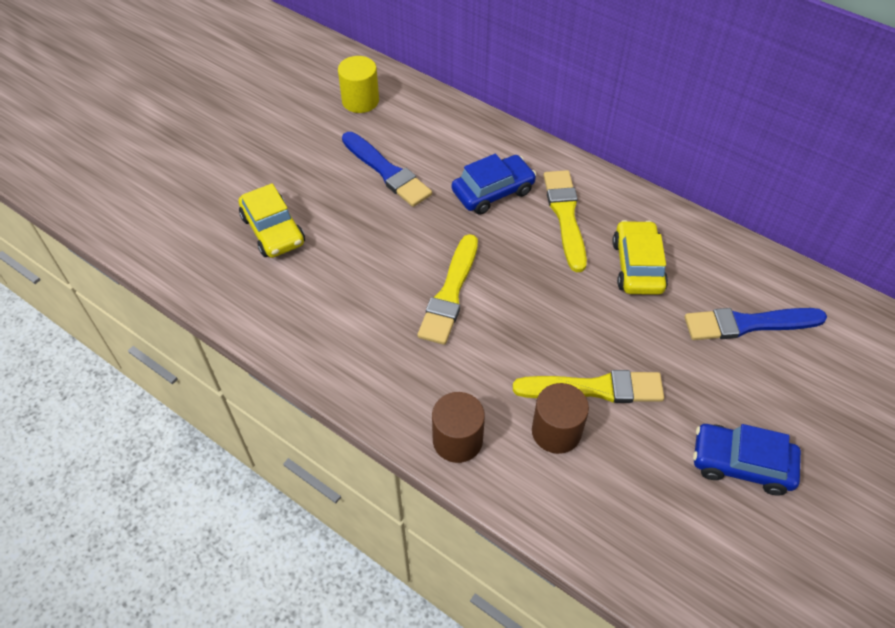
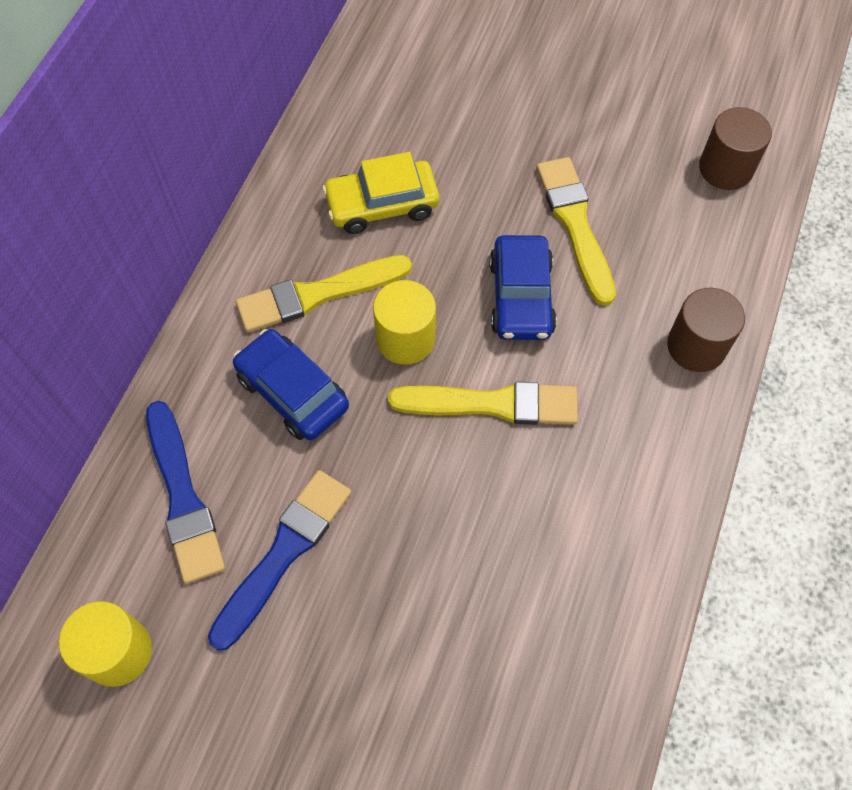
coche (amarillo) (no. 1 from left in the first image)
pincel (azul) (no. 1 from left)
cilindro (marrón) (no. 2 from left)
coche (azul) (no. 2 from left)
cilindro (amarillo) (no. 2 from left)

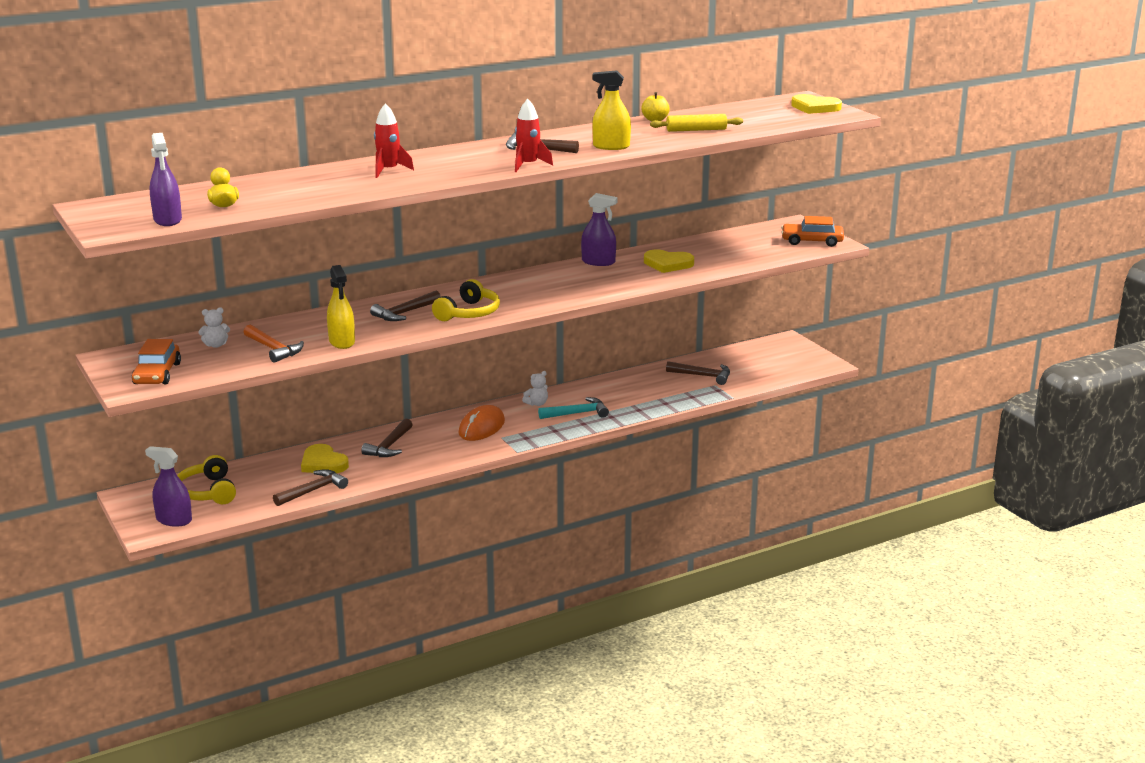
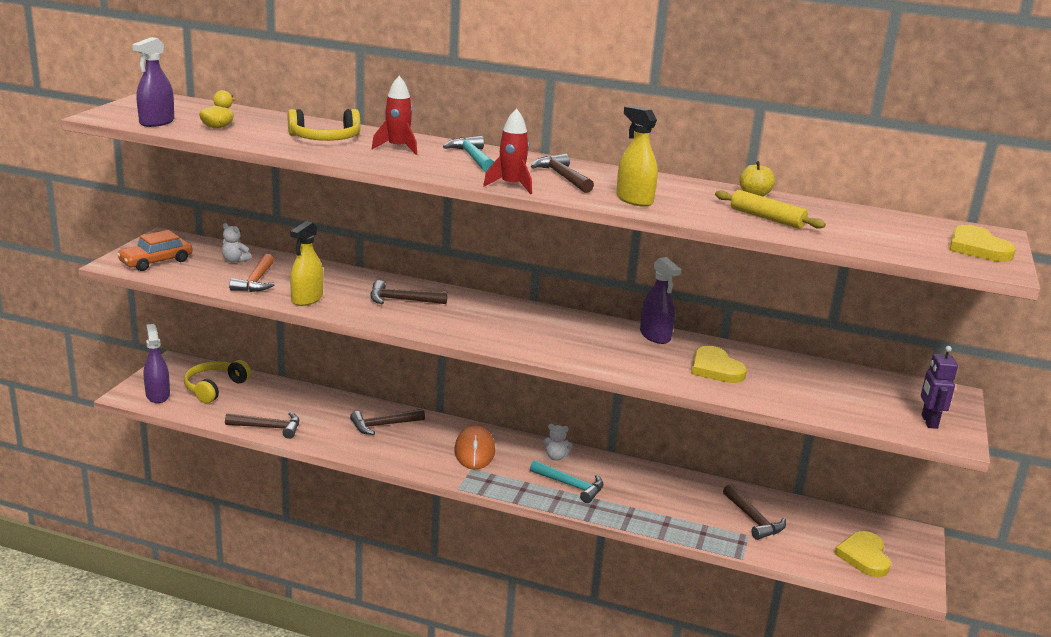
robot (morado)
auriculares (amarillo) (no. 2 from left)
ratón (naranja)
corazón (amarillo) (no. 2 from left)
martillo (turquesa) (no. 1 from left)

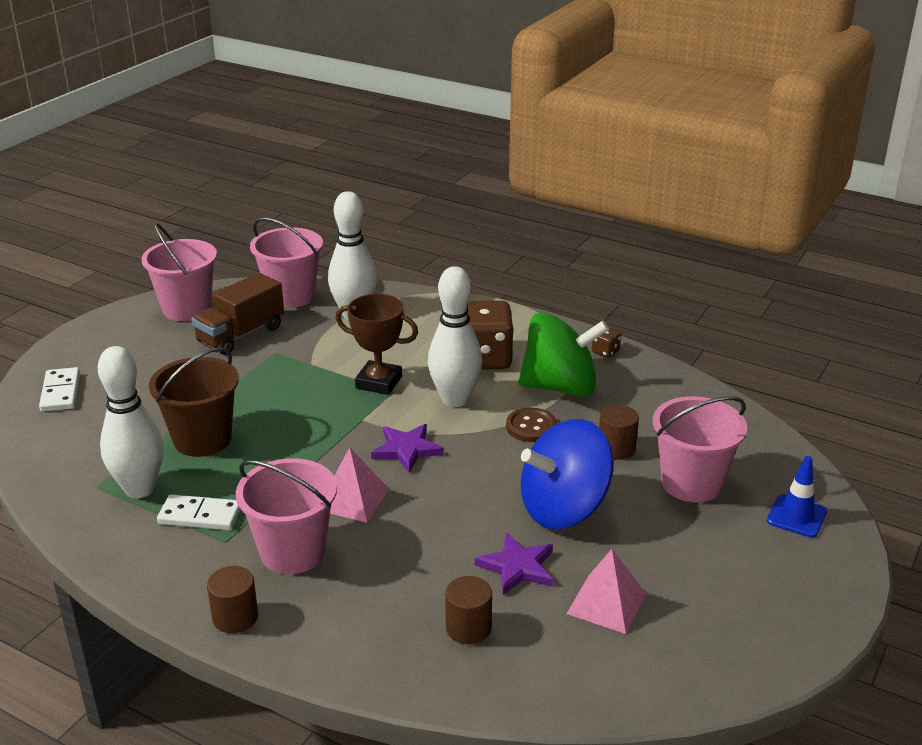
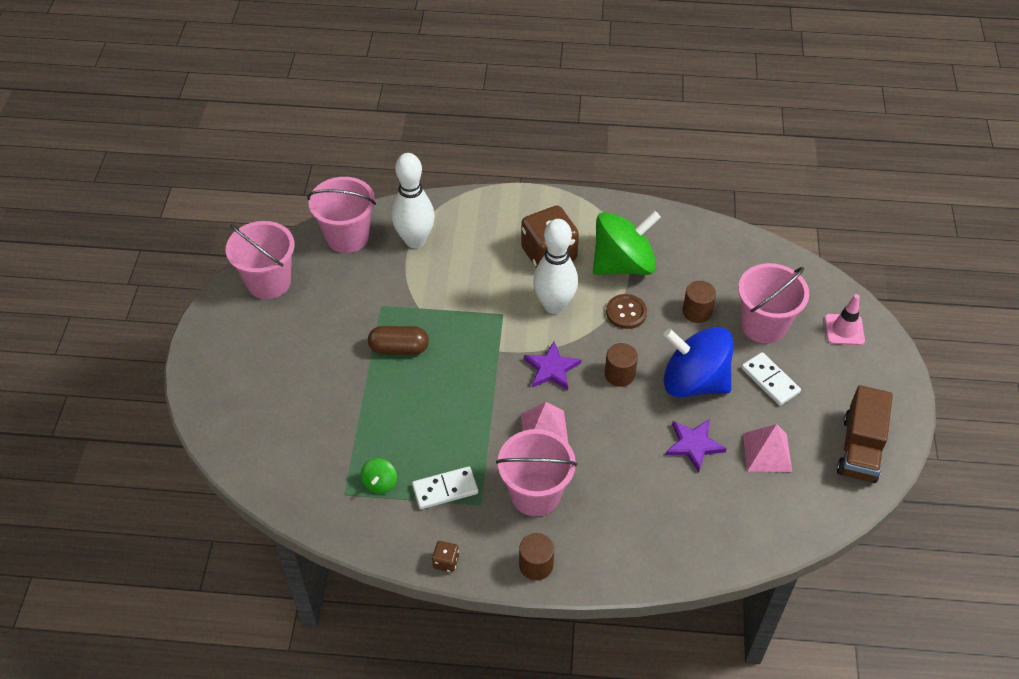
camión (marrón)
trofeo (marrón)
dado (marrón) (no. 1 from left)
peonza (verde) (no. 1 from left)
balde (marrón)
ficha de dominó (blanco) (no. 2 from left)
peonza (azul)
cono de tráfico (rosa)
cilindro (marrón) (no. 2 from left)
cápsula (marrón)

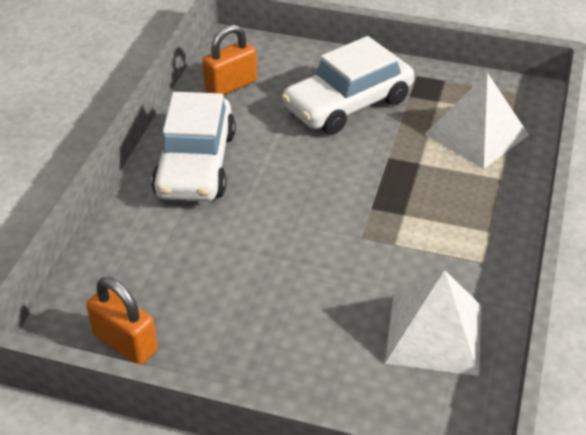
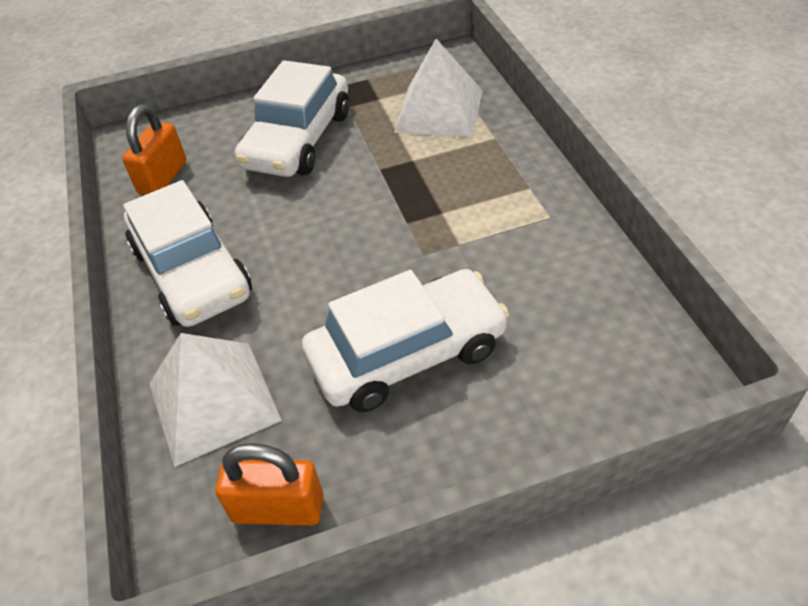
pirámide (blanco) (no. 1 from left)
coche (blanco) (no. 3 from left)

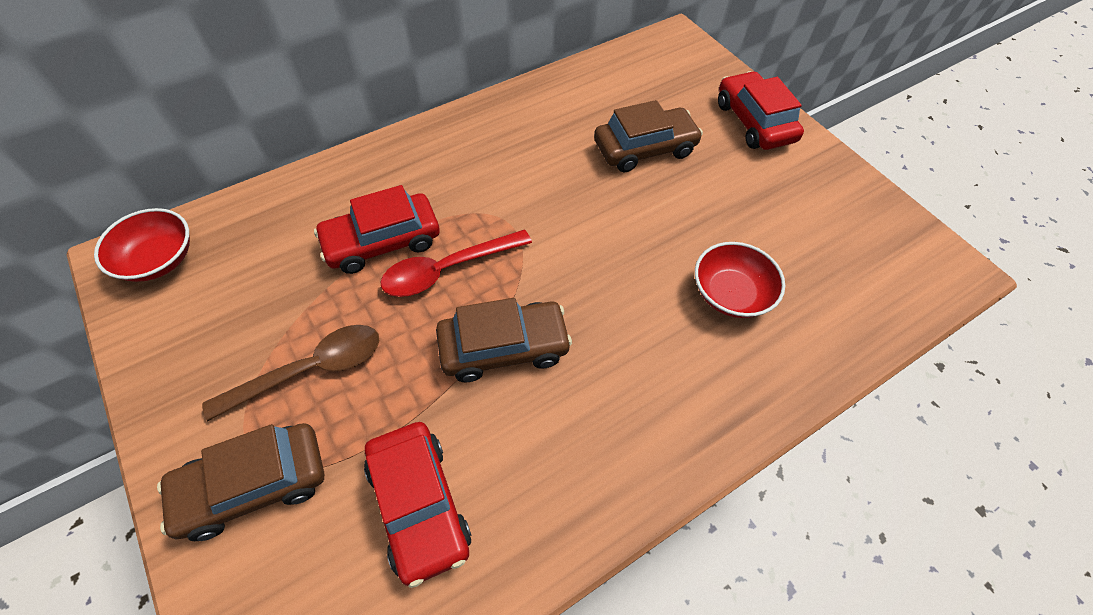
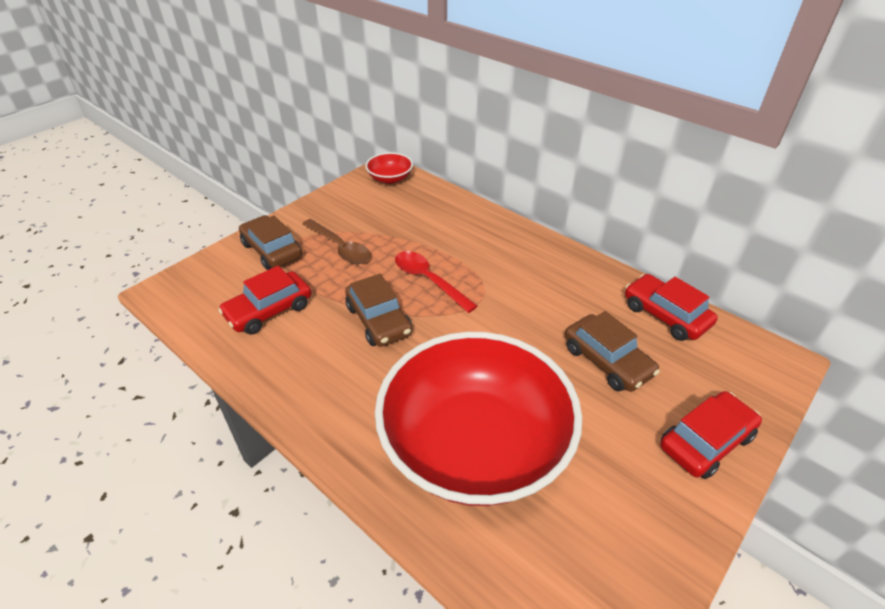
coche (rojo) (no. 2 from left)
cuenco (rojo) (no. 2 from left)

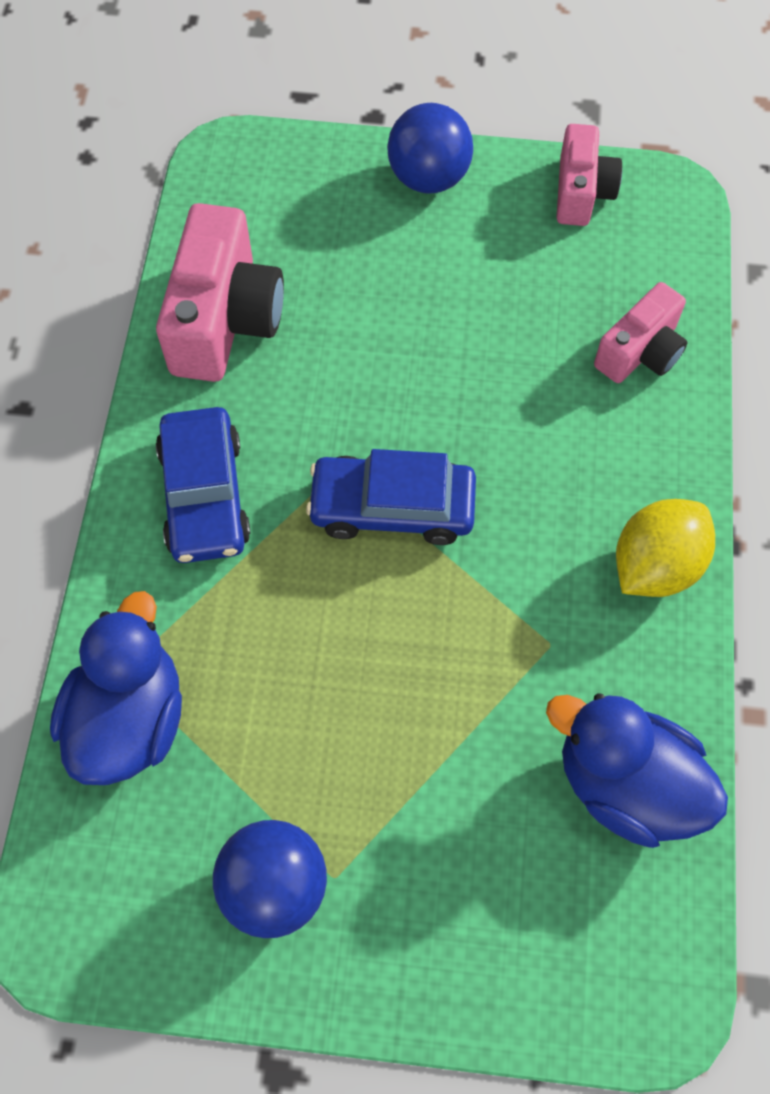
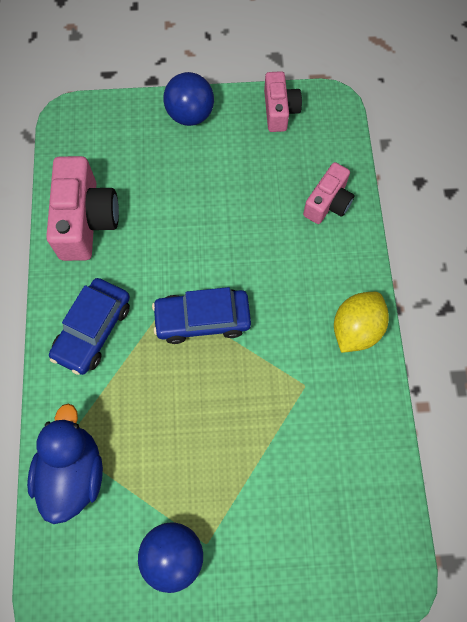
coche (azul) (no. 1 from left)
pato (azul) (no. 2 from left in the first image)

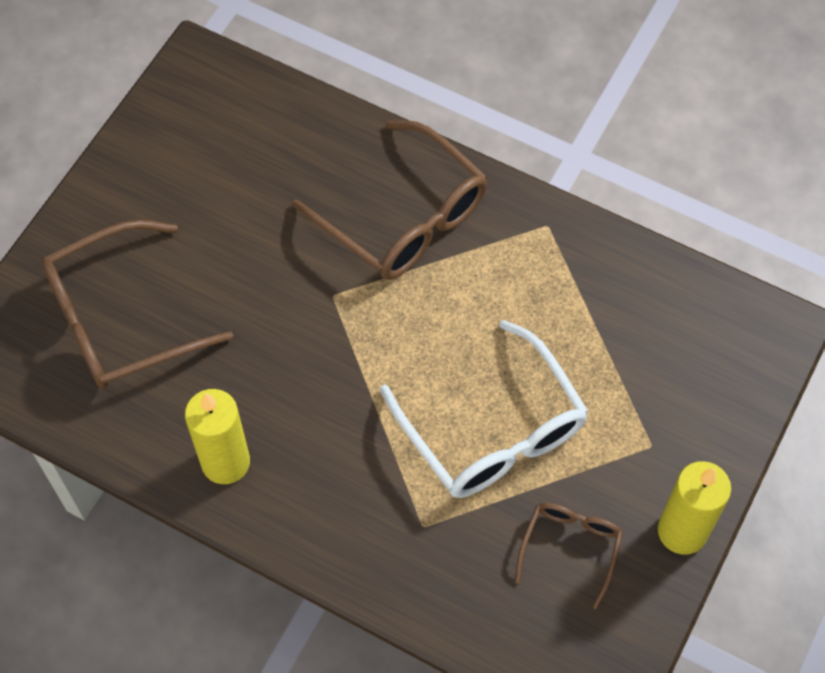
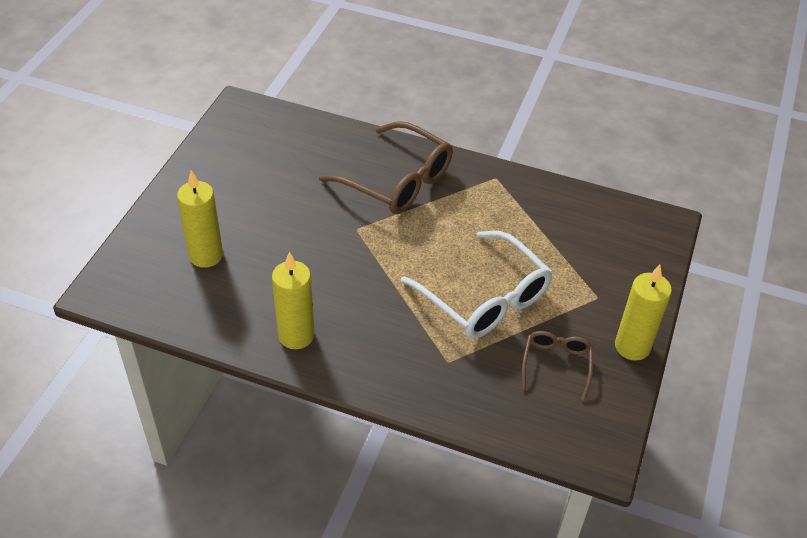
vela (amarillo) (no. 1 from left)

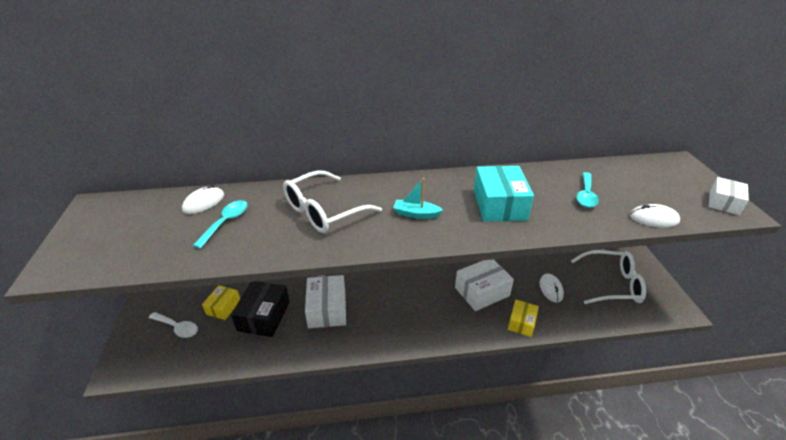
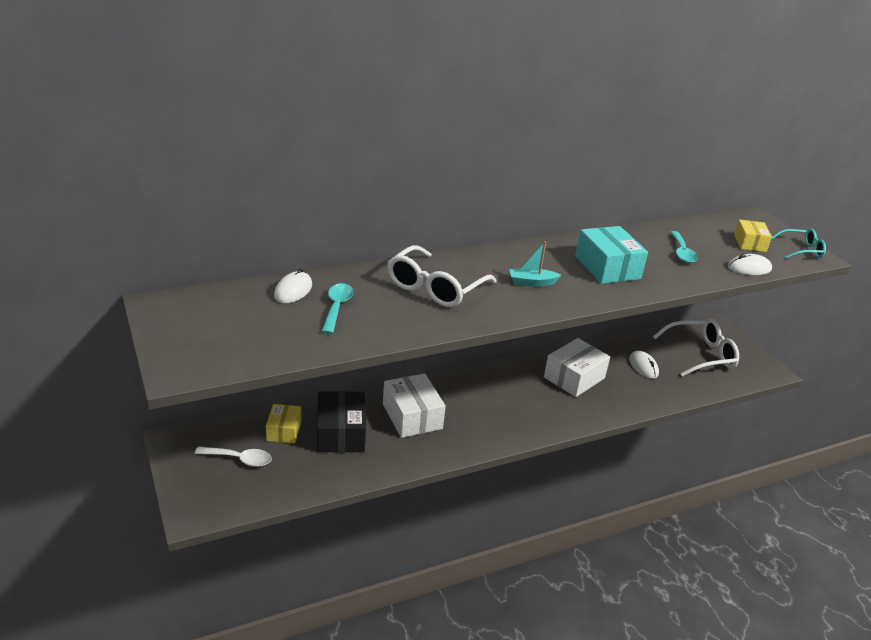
gafas (turquesa)
caja (amarillo) (no. 2 from left)

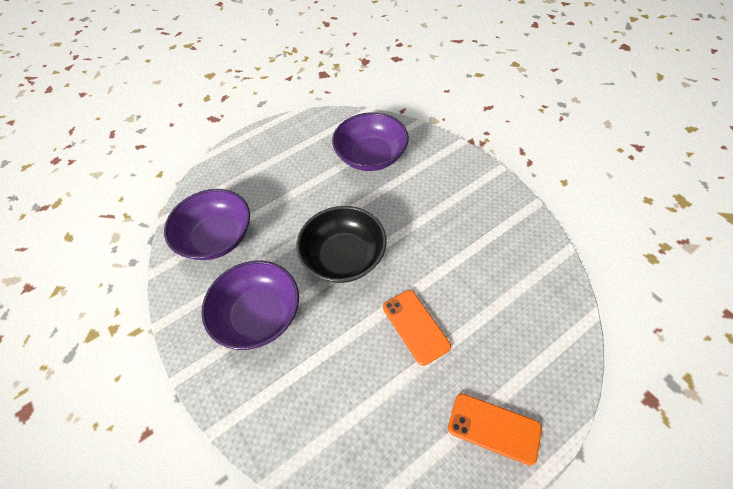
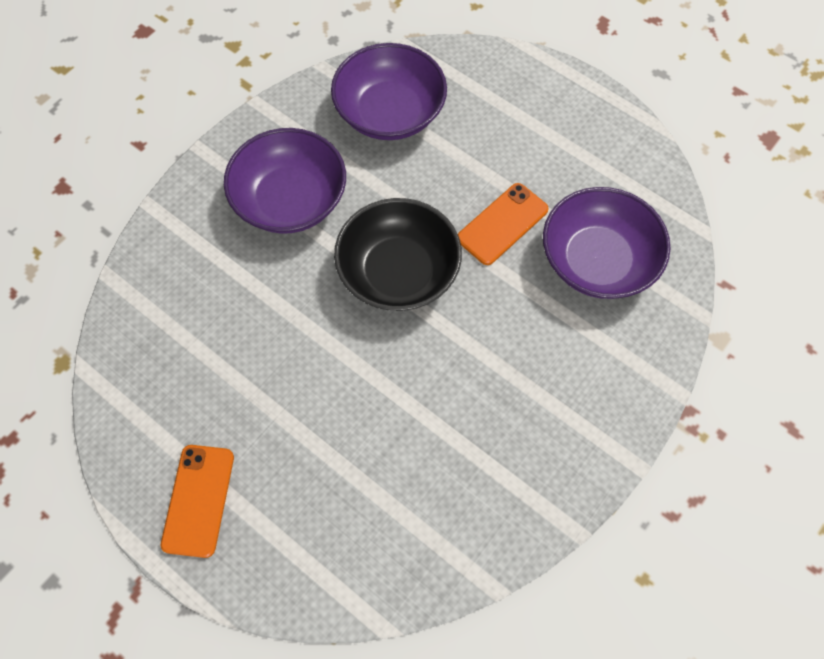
móvil (naranja) (no. 2 from left)

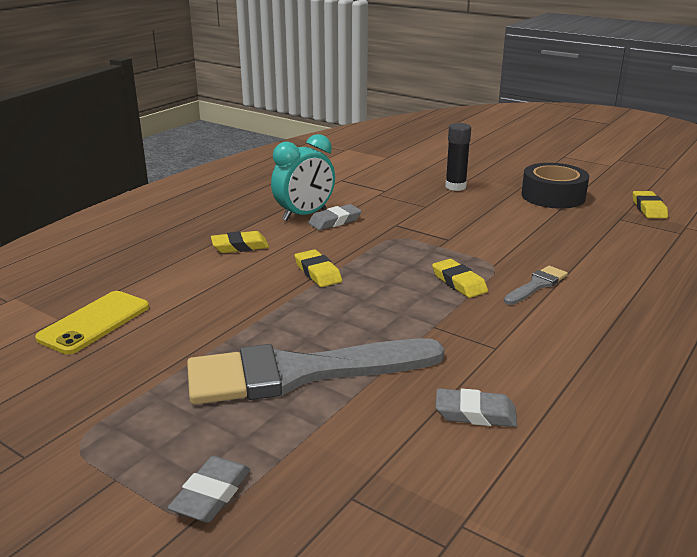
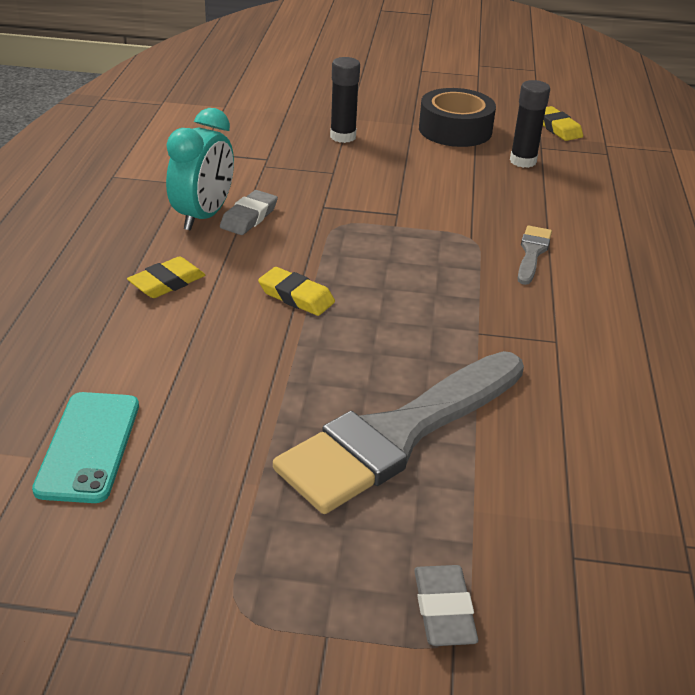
goma de borrar (amarillo) (no. 3 from left in the first image)
móvil (turquesa)
goma de borrar (gris) (no. 3 from left in the first image)
barra de pegamento (negro) (no. 2 from left)

